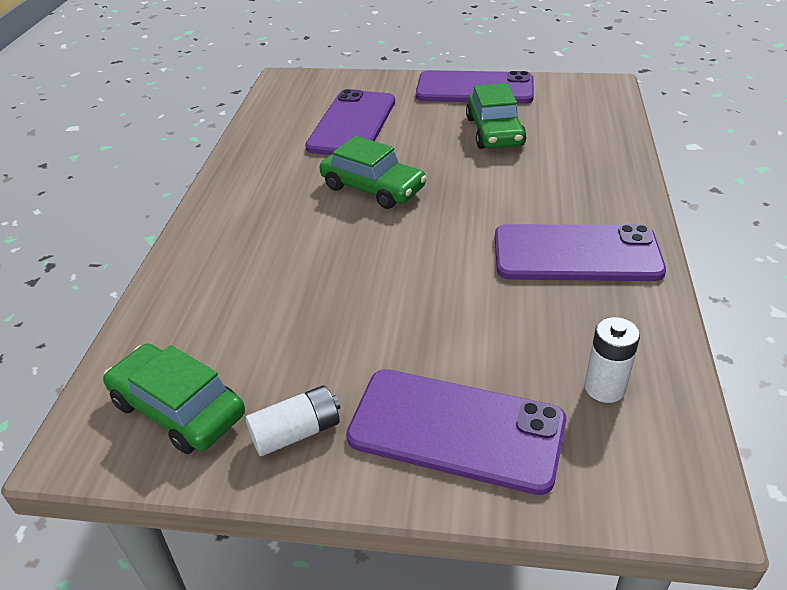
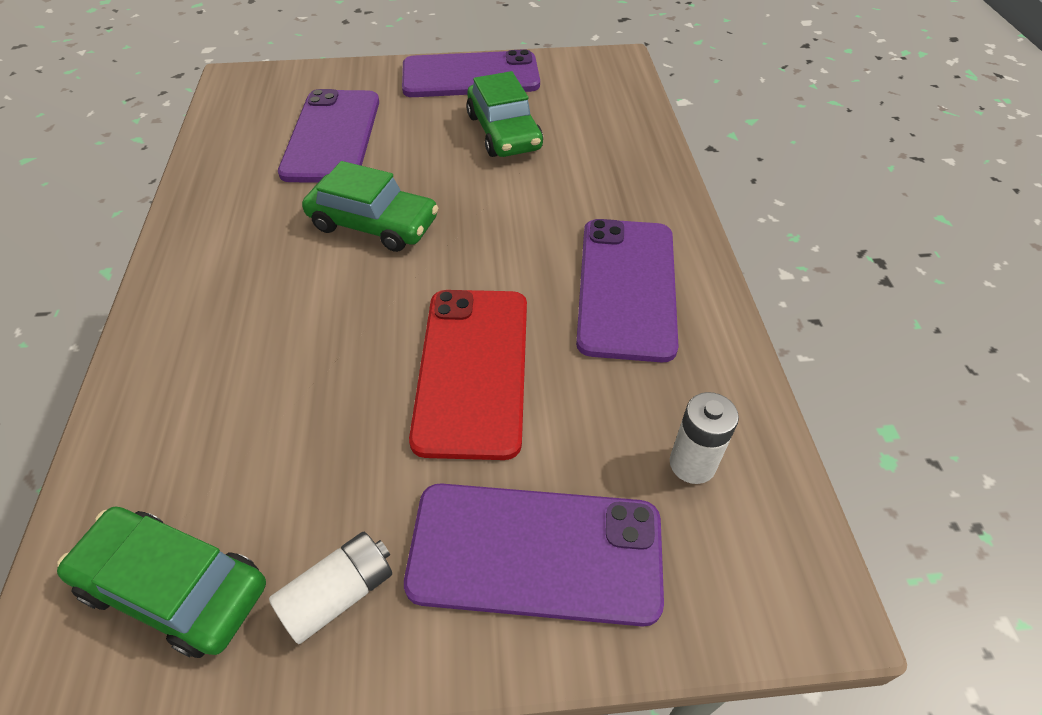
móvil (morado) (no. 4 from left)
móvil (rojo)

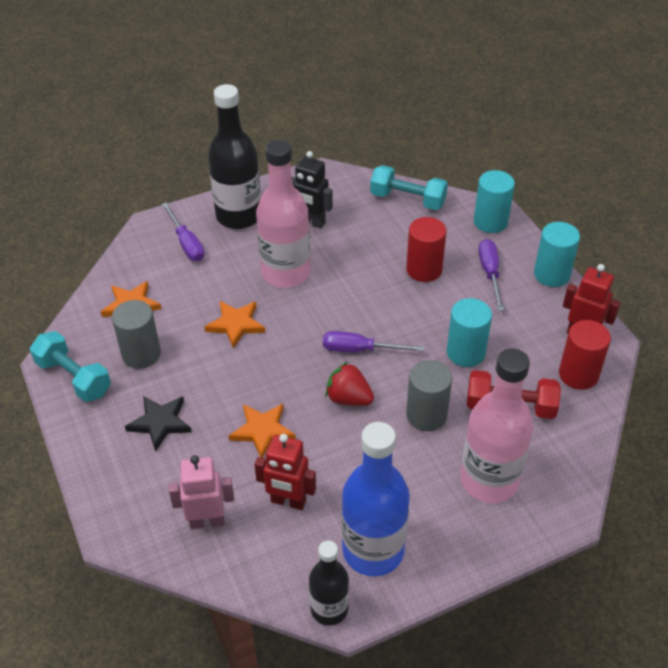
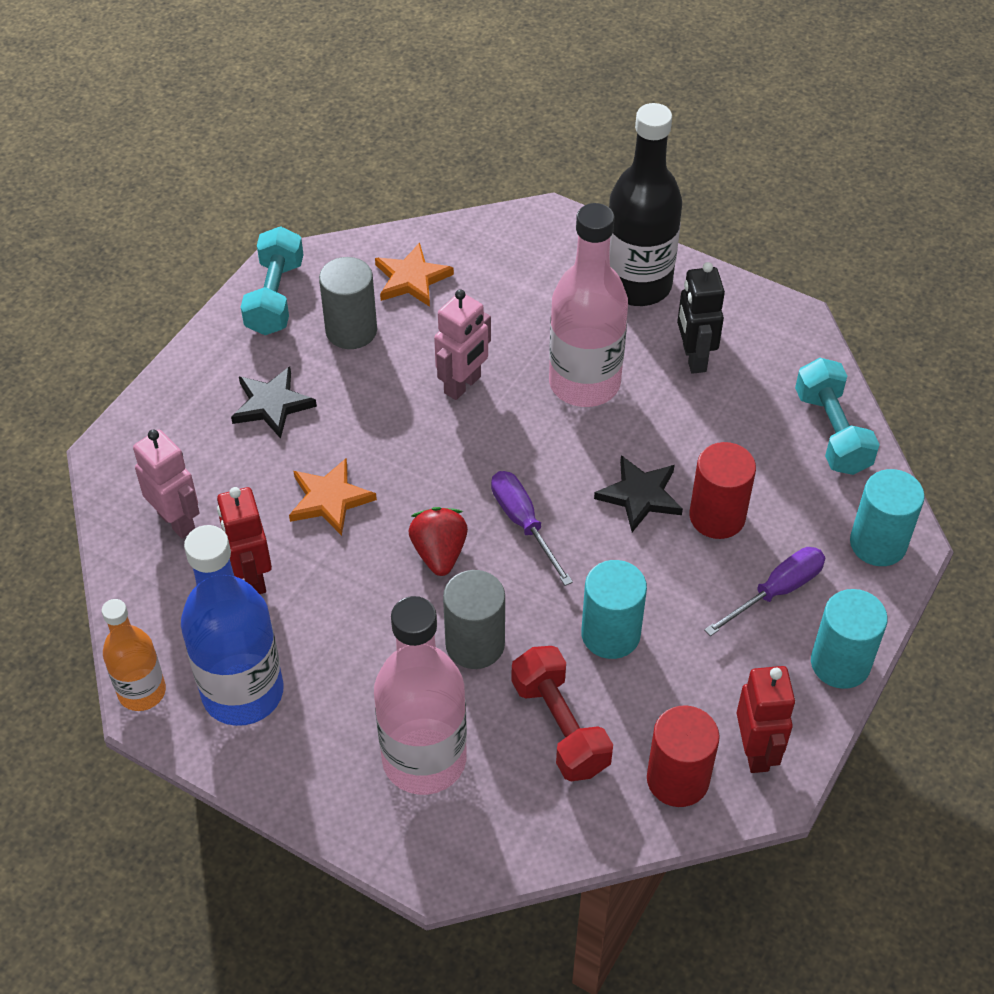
destornillador (morado) (no. 1 from left in the first image)
robot (rosa) (no. 2 from left)
botella (naranja)
estrella (negro) (no. 2 from left)

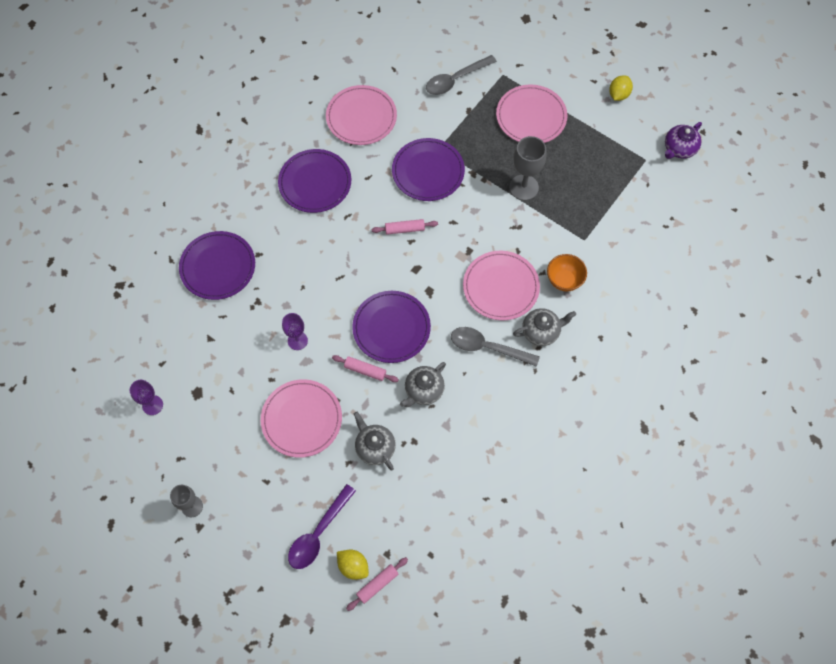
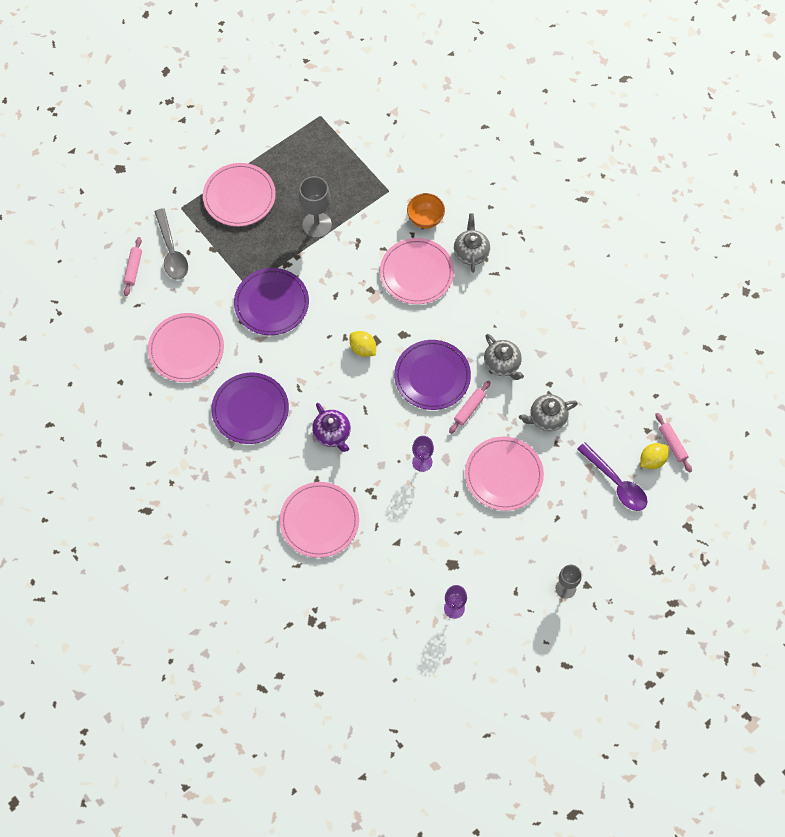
limón (amarillo) (no. 1 from left)
tetera (morado)
rodillo (rosa) (no. 1 from left)
plato (rosa) (no. 3 from left)
cuchara (gris) (no. 2 from left in the first image)

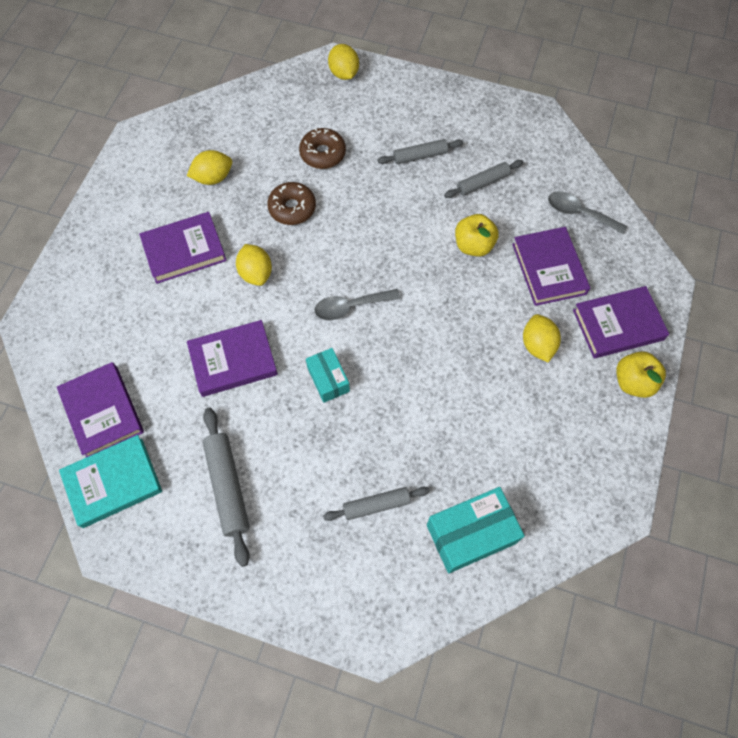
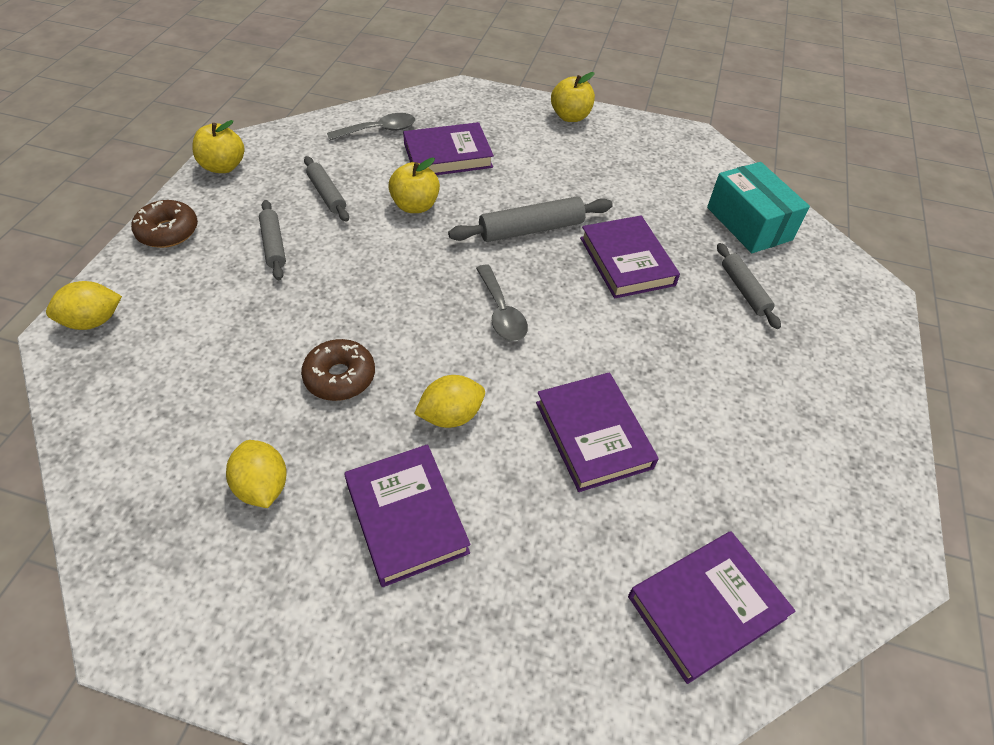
rosquilla (marrón) (no. 1 from left)
cuchara (gris) (no. 1 from left)
libro (morado) (no. 4 from left)
limón (amarillo) (no. 4 from left in the first image)
caja (turquesa) (no. 1 from left in the first image)
rodillo (gris) (no. 3 from left)
libro (turquesa)
manzana (amarillo) (no. 1 from left)

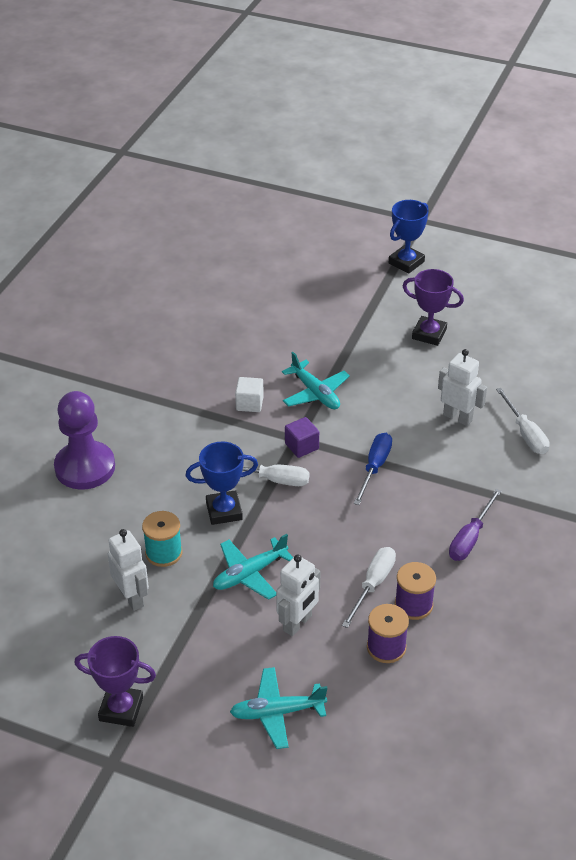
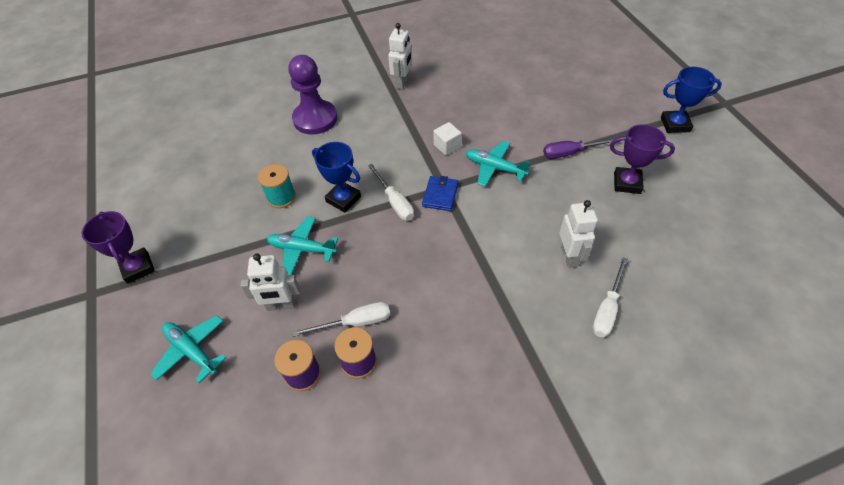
trofeo (morado) (no. 2 from left)
avión (turquesa) (no. 3 from left)
cartera (azul)
destornillador (azul)
destornillador (morado)
robot (blanco) (no. 2 from left)

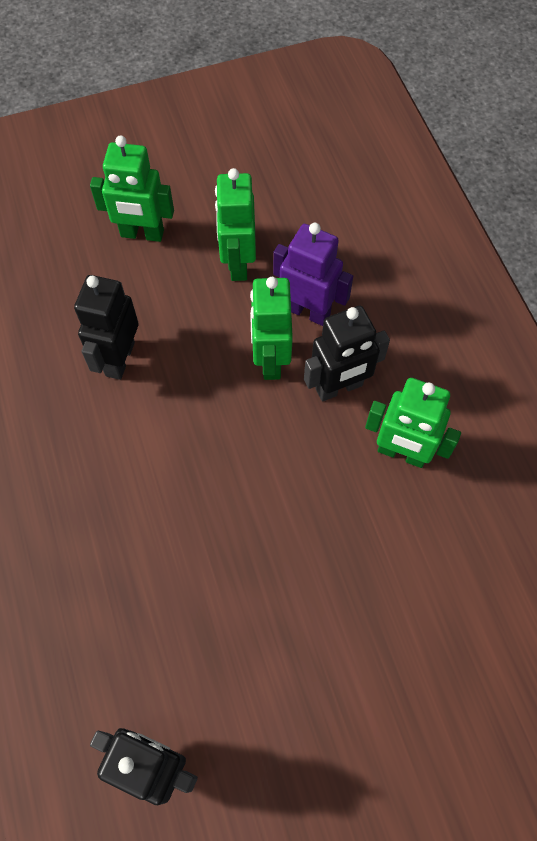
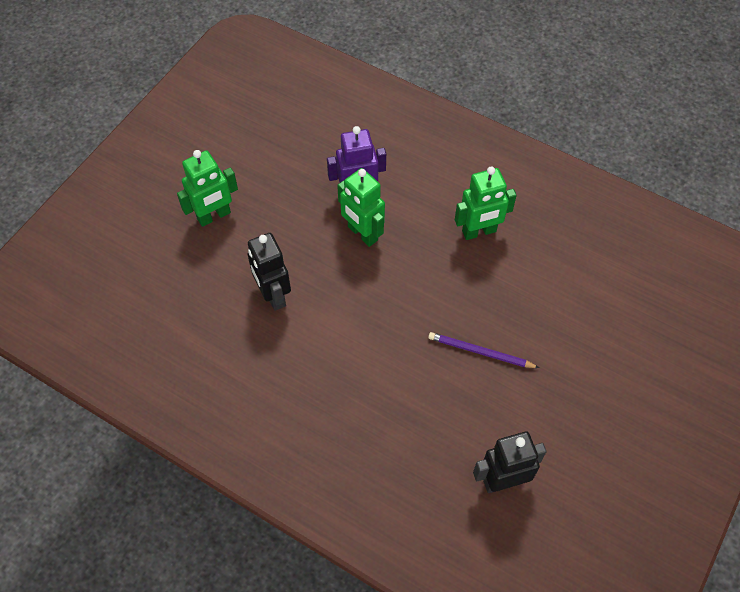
robot (verde) (no. 2 from left in the first image)
robot (negro) (no. 3 from left in the first image)
lápiz (morado)

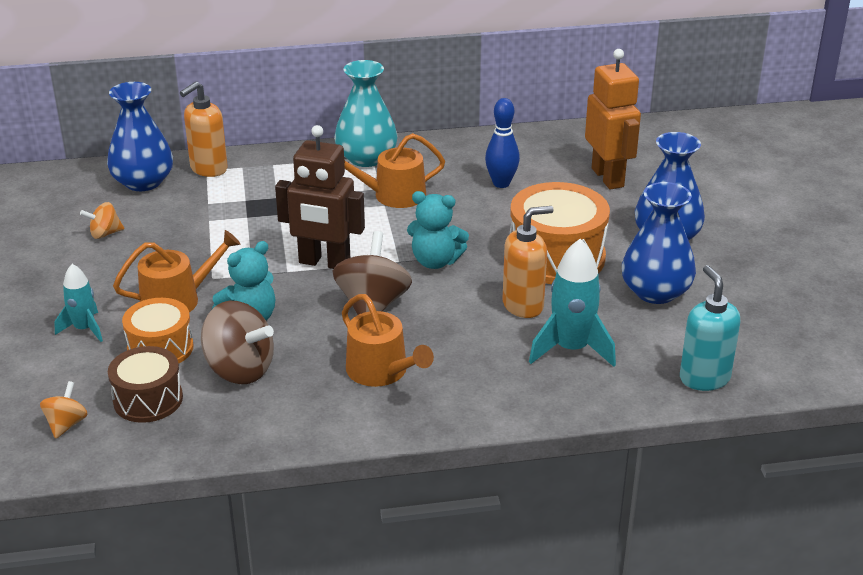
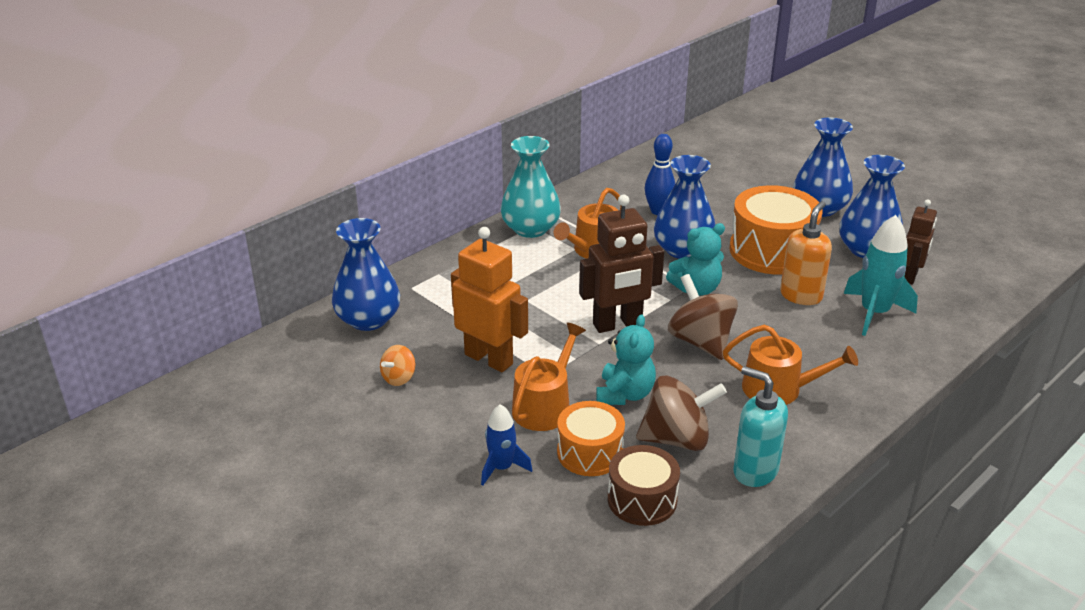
robot (naranja)
dispensador de jabón (naranja) (no. 1 from left in the first image)
cohete (azul)
dispensador de jabón (turquesa)
peonza (naranja) (no. 1 from left in the first image)
florero (azul) (no. 2 from left)
robot (marrón) (no. 2 from left)

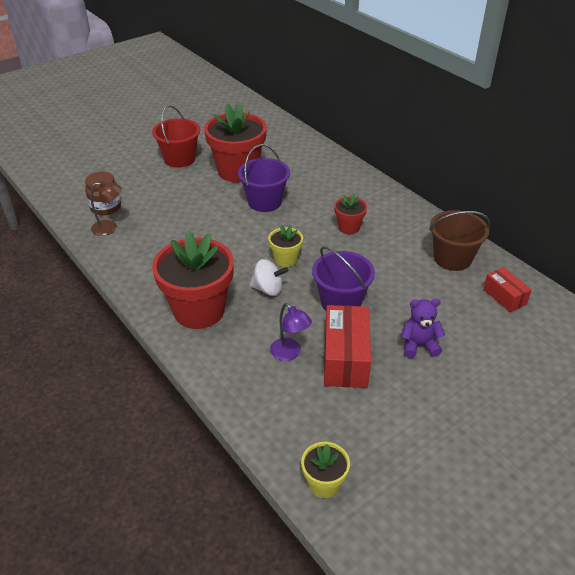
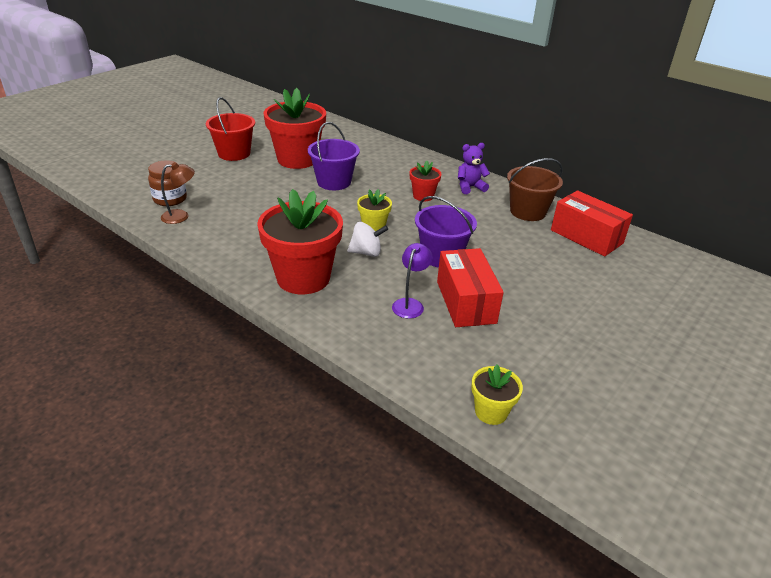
caja (rojo) (no. 2 from left)
osito (morado)
lámpara (morado)

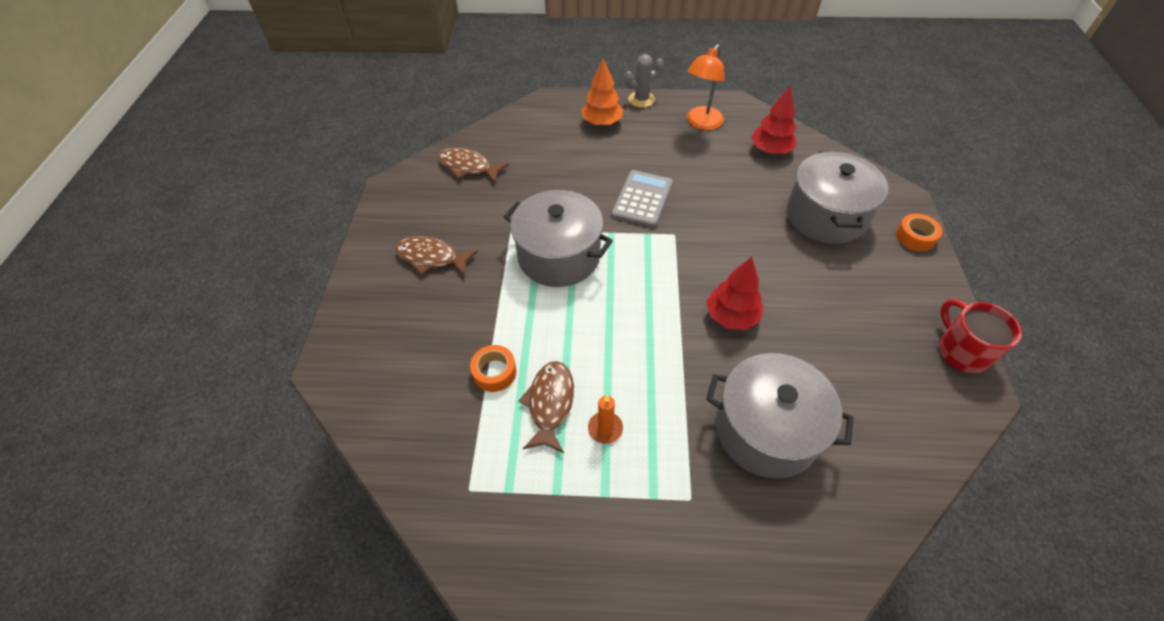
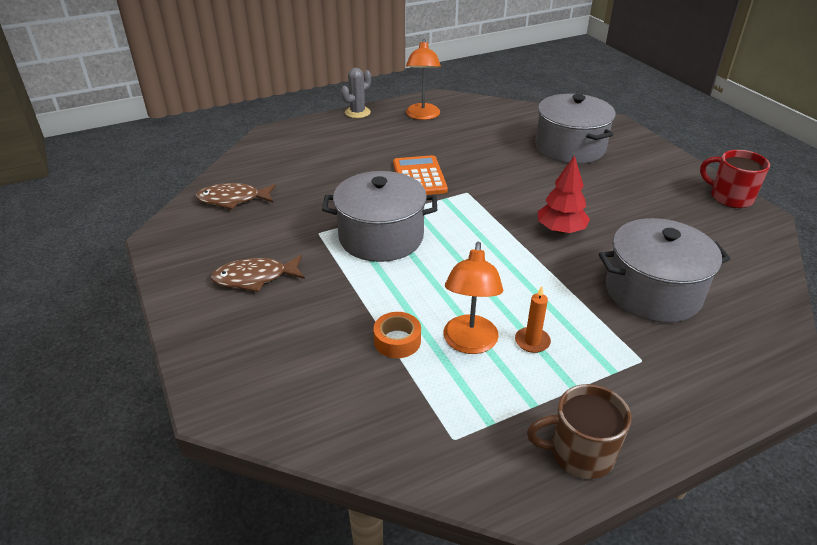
árbol (naranja)
árbol (rojo) (no. 2 from left in the first image)
calculadora (naranja)
cinta adhesiva (naranja) (no. 2 from left in the first image)
lámpara (naranja) (no. 2 from left)
taza (marrón)

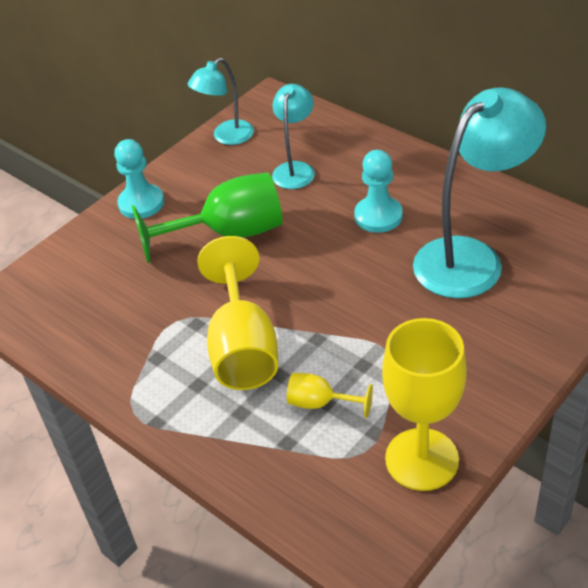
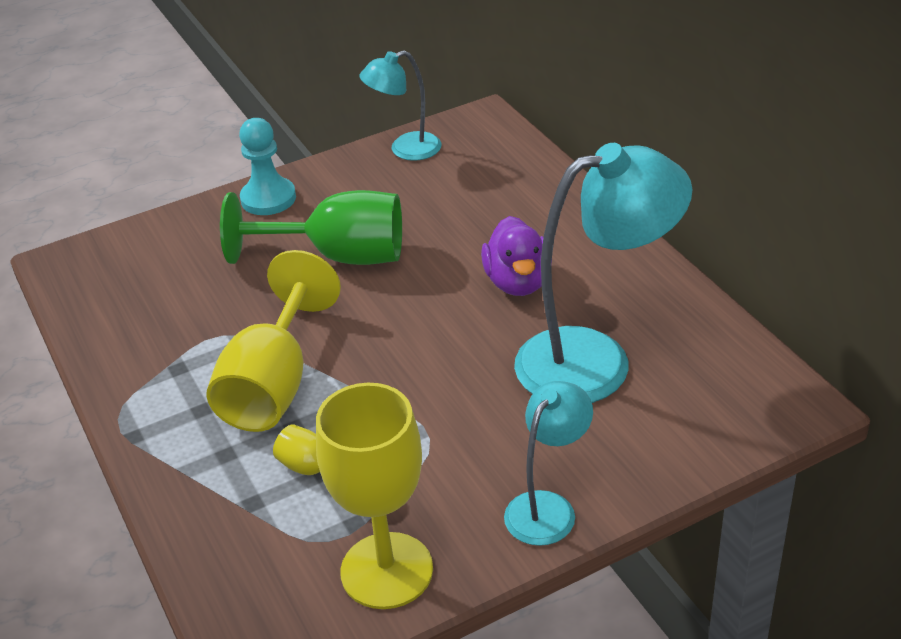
lámpara (turquesa) (no. 2 from left)
pato (morado)

